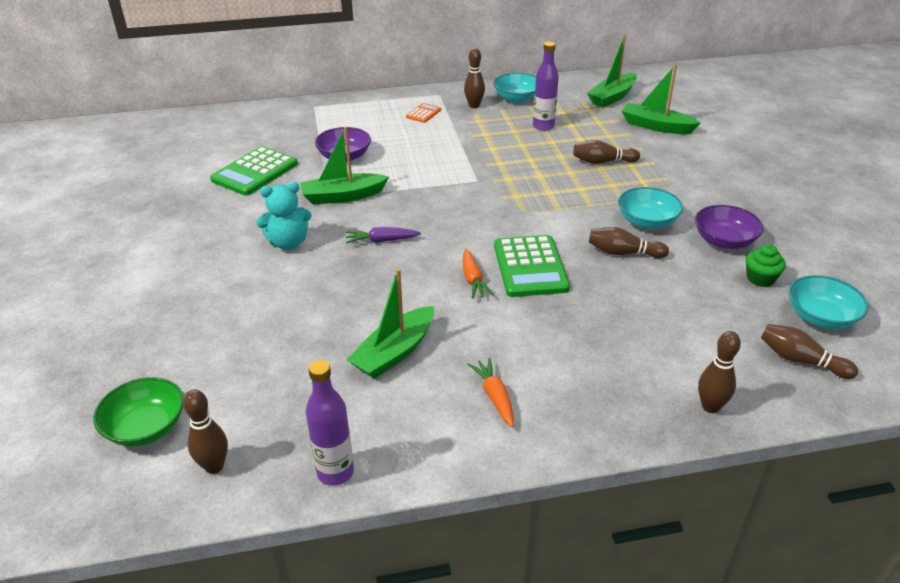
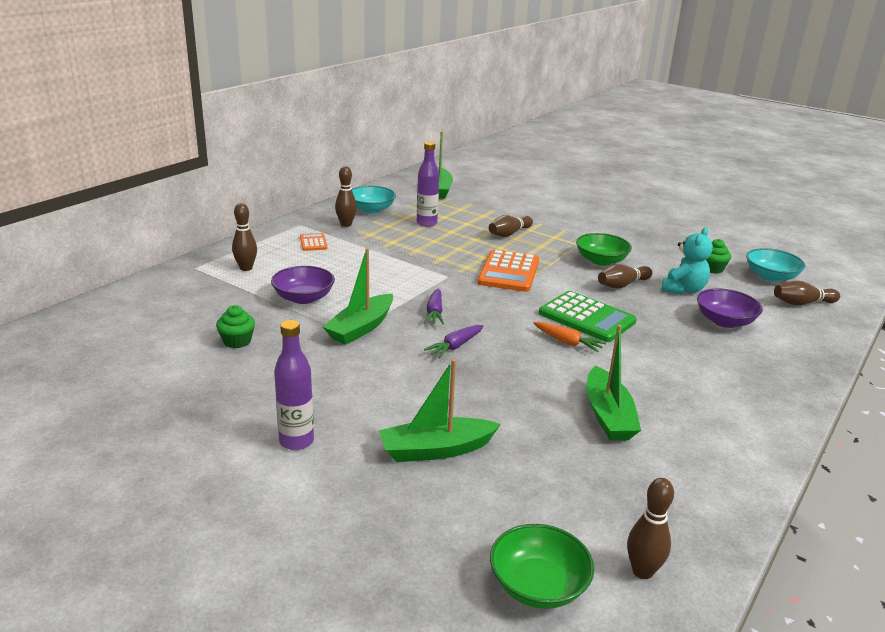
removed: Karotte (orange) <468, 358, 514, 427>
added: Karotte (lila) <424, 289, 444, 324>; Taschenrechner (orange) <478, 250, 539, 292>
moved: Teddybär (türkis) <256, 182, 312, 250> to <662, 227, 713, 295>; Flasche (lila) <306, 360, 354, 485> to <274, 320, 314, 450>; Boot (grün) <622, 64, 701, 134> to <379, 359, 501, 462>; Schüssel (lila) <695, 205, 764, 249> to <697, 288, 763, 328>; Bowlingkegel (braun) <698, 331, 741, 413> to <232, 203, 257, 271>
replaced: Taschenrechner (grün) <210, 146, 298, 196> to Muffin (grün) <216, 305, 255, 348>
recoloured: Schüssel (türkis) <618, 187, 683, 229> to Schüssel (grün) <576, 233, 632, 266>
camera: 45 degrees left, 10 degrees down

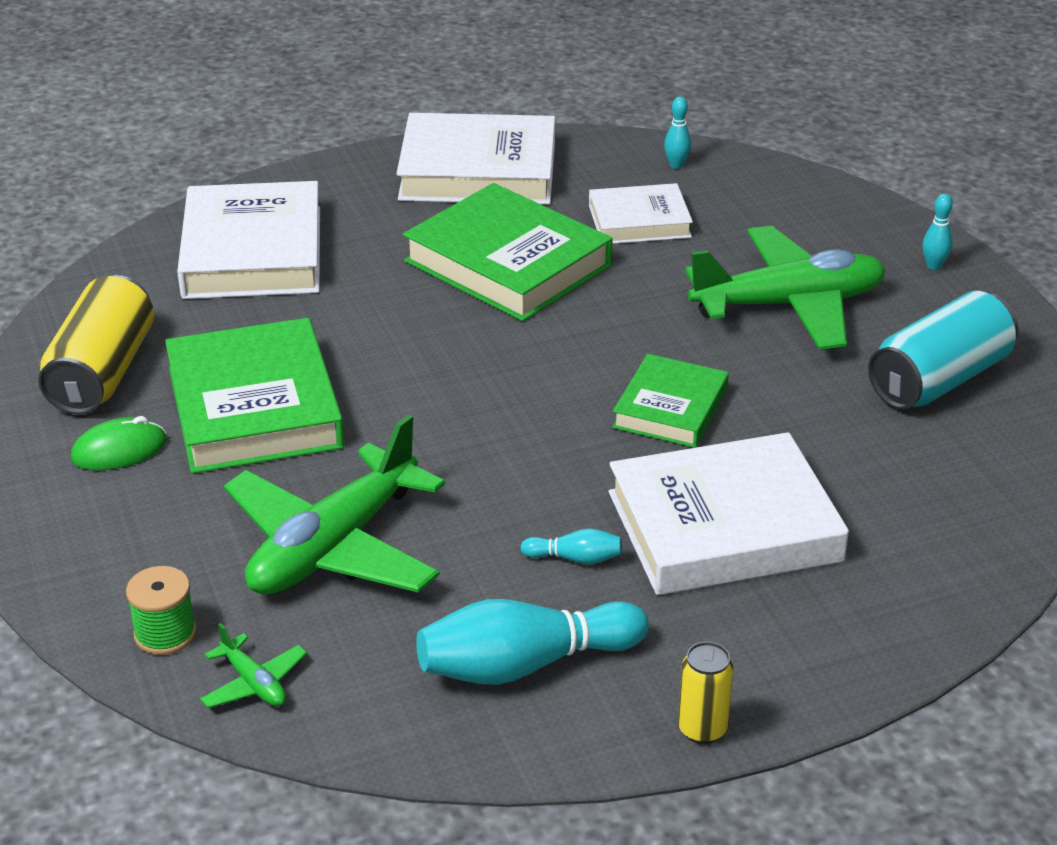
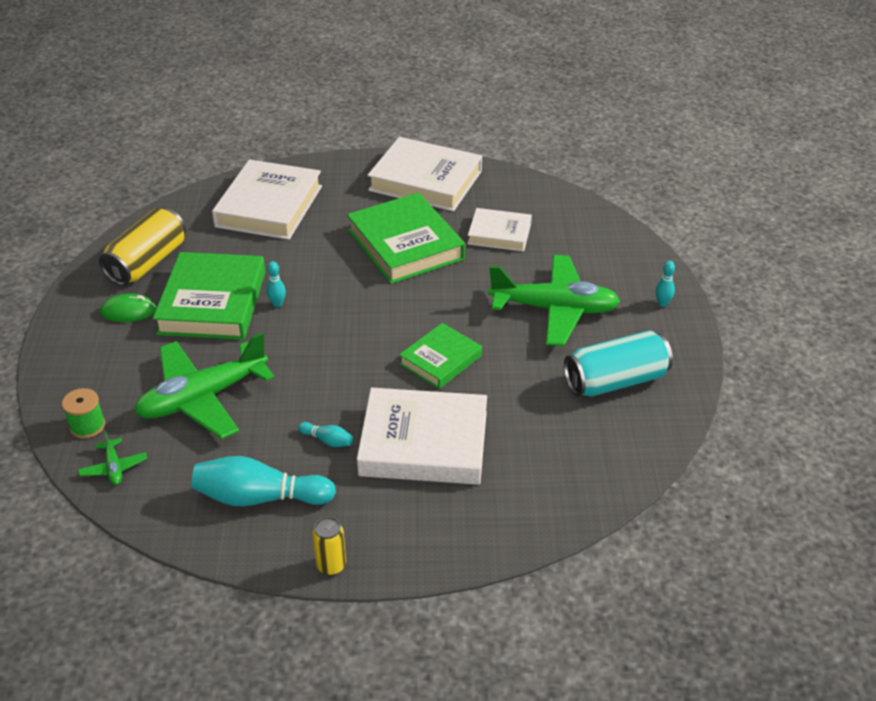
moved: Bowlingkegel (türkis) <664, 97, 691, 169> to <267, 261, 286, 307>
camera: 20 degrees right, 5 degrees up

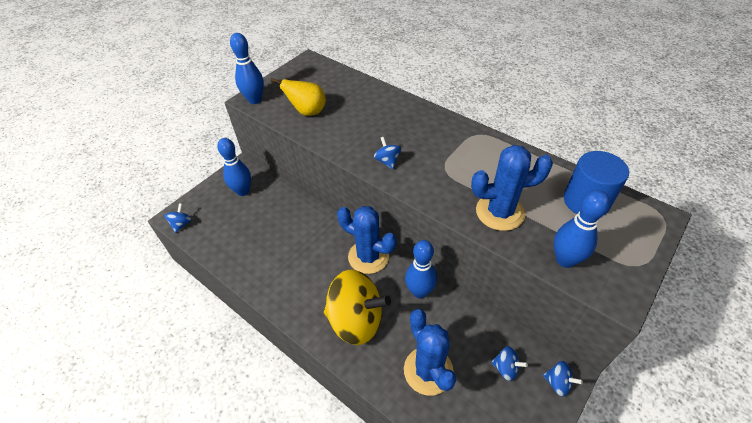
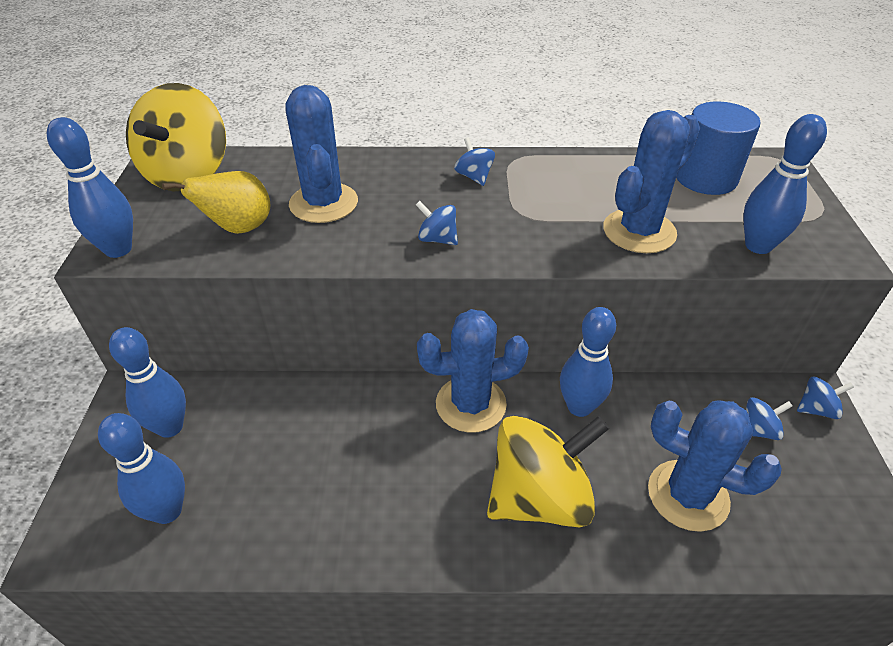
added: Bowlingkegel (blau) <98, 413, 185, 524>; Kreisel (gelb) <126, 83, 226, 191>; Kaktus (blau) <285, 85, 358, 223>
moved: Kreisel (blau) <165, 203, 192, 233> to <454, 137, 495, 186>
camera: 40 degrees left, 5 degrees down

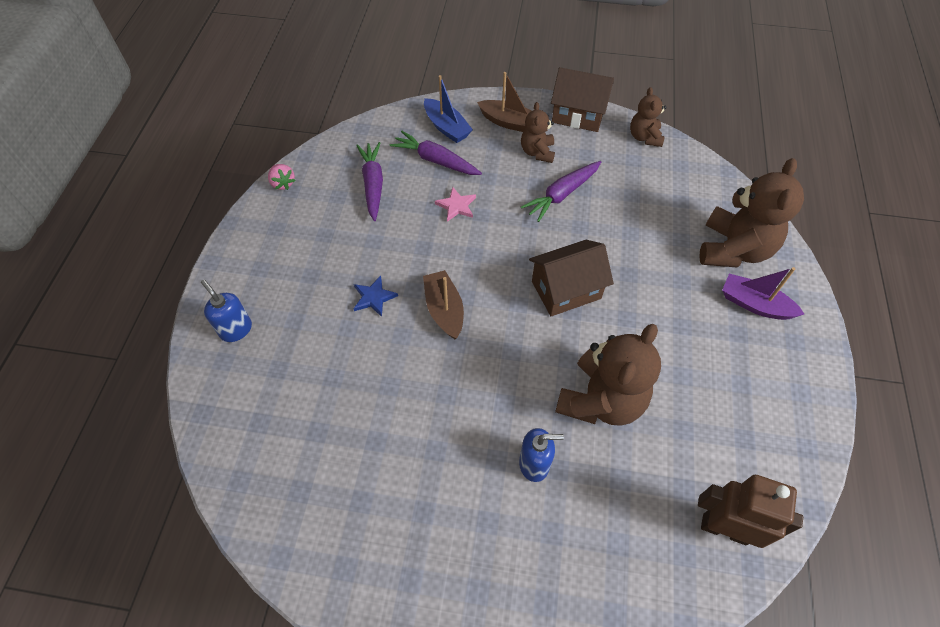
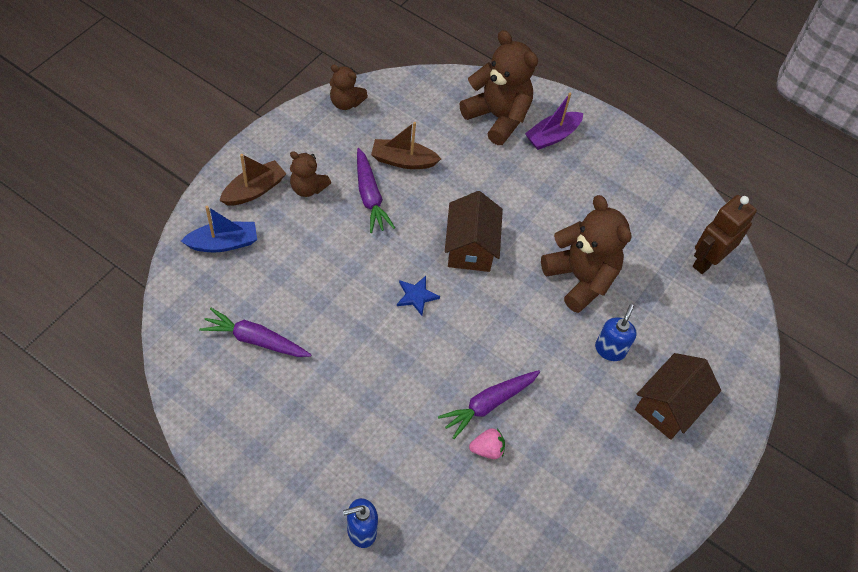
removed: Stern (rosa) <435, 187, 476, 222>
moved: Erdbeere (rosa) <268, 164, 295, 190> to <469, 428, 505, 459>; Stern (blau) <353, 276, 398, 317> to <397, 276, 440, 316>; Karotte (lila) <390, 131, 482, 175> to <438, 370, 540, 439>; Boot (braun) <423, 270, 464, 339> to <371, 122, 441, 169>; Haus (braun) <551, 67, 614, 132> to <635, 353, 721, 440>
camera: 70 degrees left, 0 degrees up

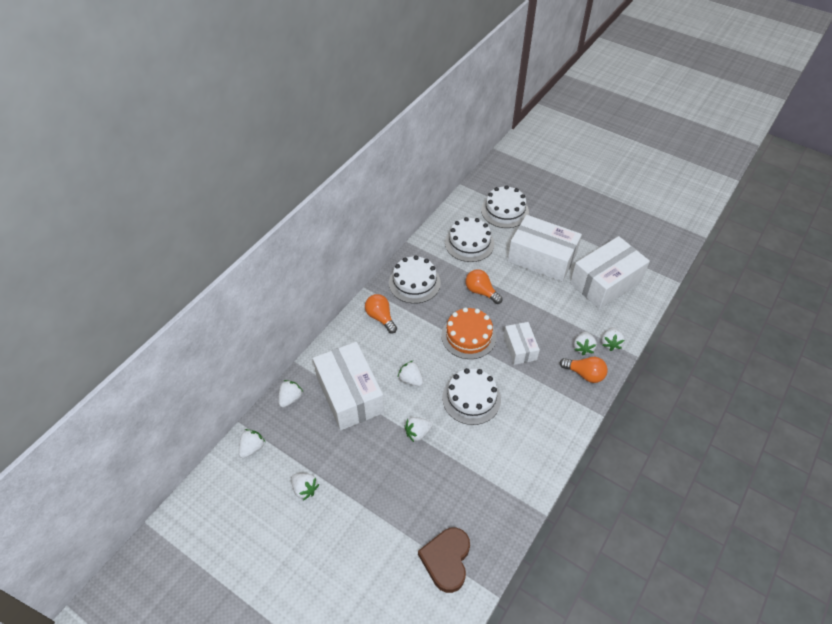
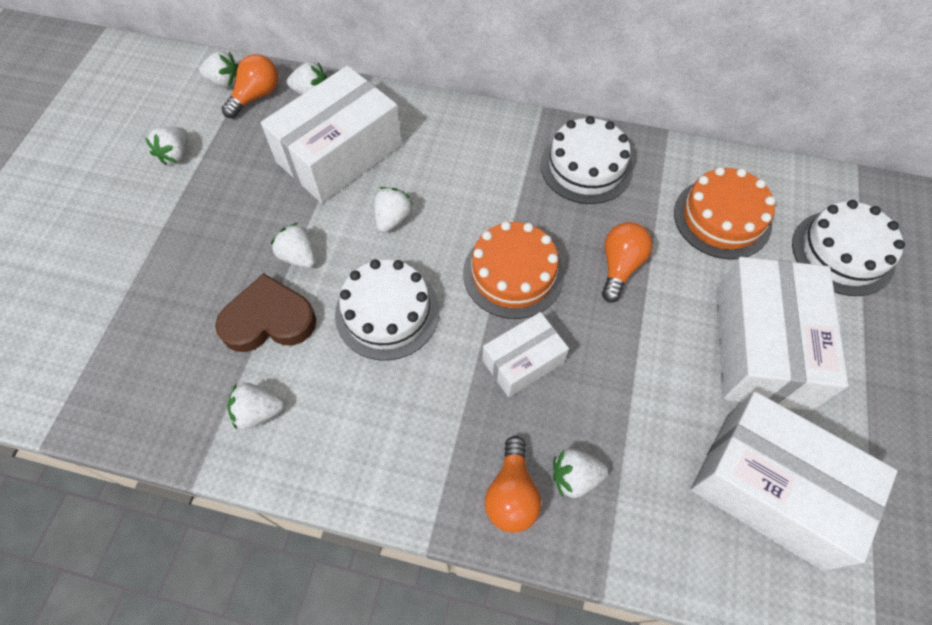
moved: Glühbirne (orange) <365, 294, 397, 334> to <221, 54, 278, 118>; Herz (braun) <418, 528, 470, 593> to <215, 273, 317, 352>; Erdbeere (weiß) <602, 327, 625, 351> to <227, 383, 285, 429>
recoloured: Kuchen (weiß) <445, 217, 494, 262> to Kuchen (orange) <674, 167, 775, 259>
camera: 70 degrees right, 10 degrees up

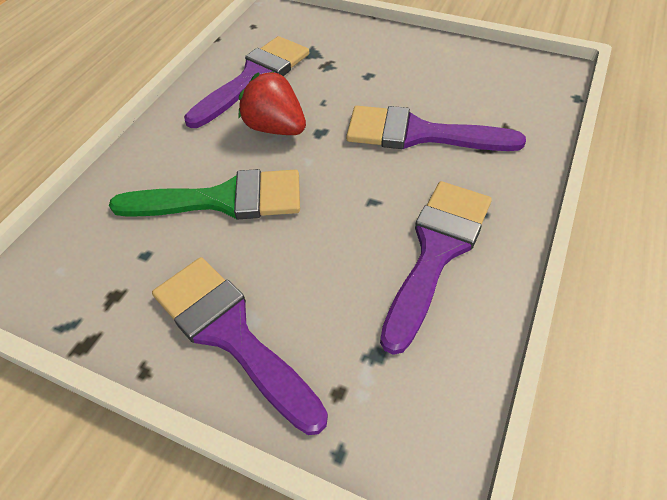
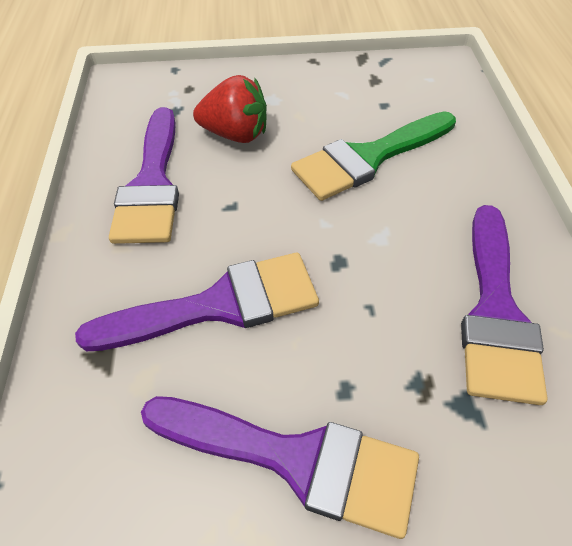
moved: Pinsel (lila) <152, 257, 328, 435> to <141, 396, 419, 539>; Erdbeere (rot) <238, 71, 306, 135> to <193, 75, 267, 143>
camera: 150 degrees right, 0 degrees up

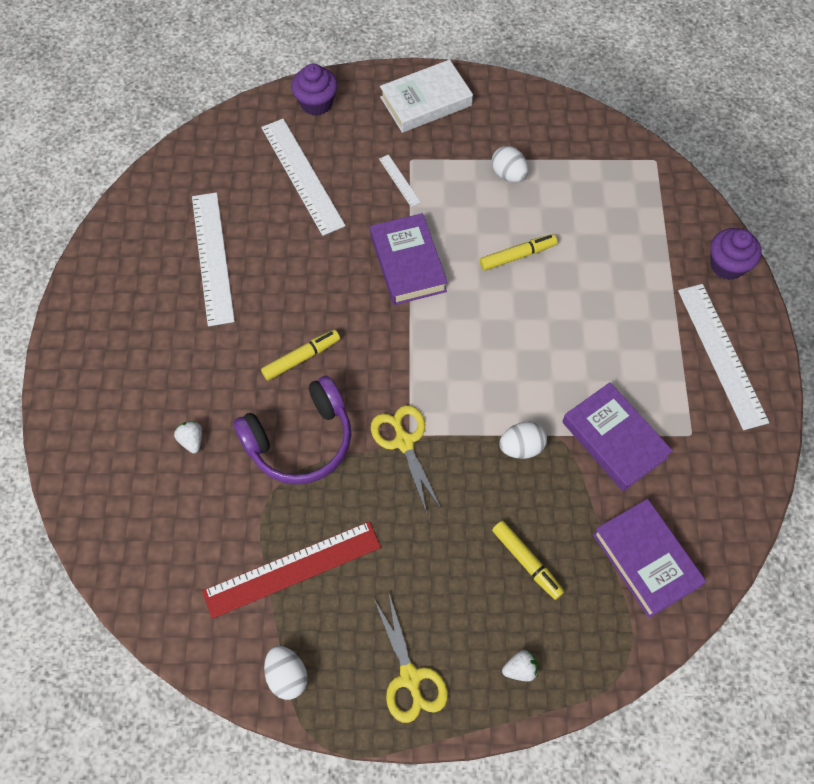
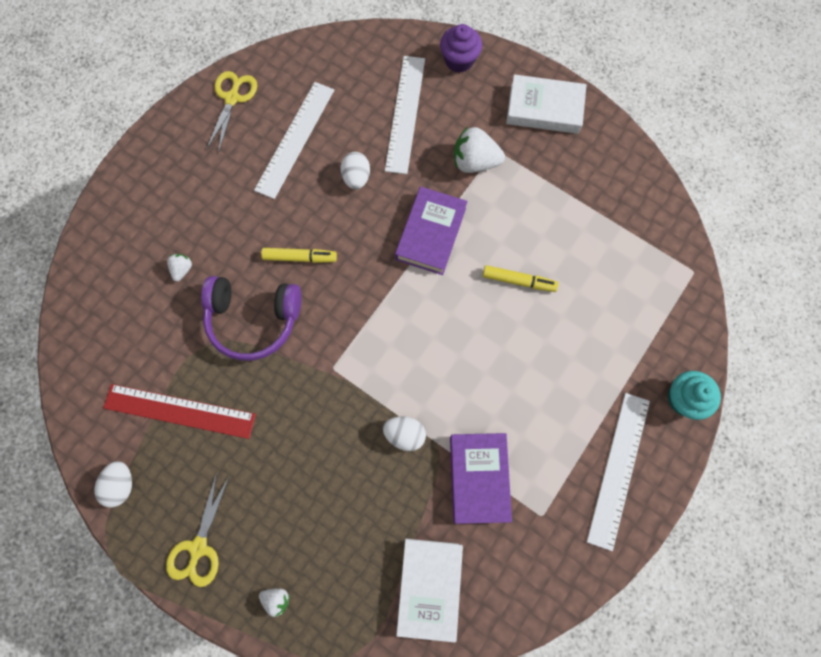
removed: Filzstift (gelb) <492, 521, 564, 600>
moved: Schere (gelb) <371, 405, 442, 513> to <207, 71, 257, 153>; Ei (weiß) <492, 146, 528, 182> to <341, 152, 370, 189>
replaced: Lineal (weiß) <379, 155, 421, 207> to Erdbeere (weiß) <454, 127, 505, 173>
recoloured: Buch (lila) <593, 499, 706, 618> to Buch (weiß) <396, 539, 463, 643>; Muffin (lila) <710, 228, 762, 280> to Muffin (türkis) <667, 371, 721, 420>
camera: 35 degrees right, 10 degrees up

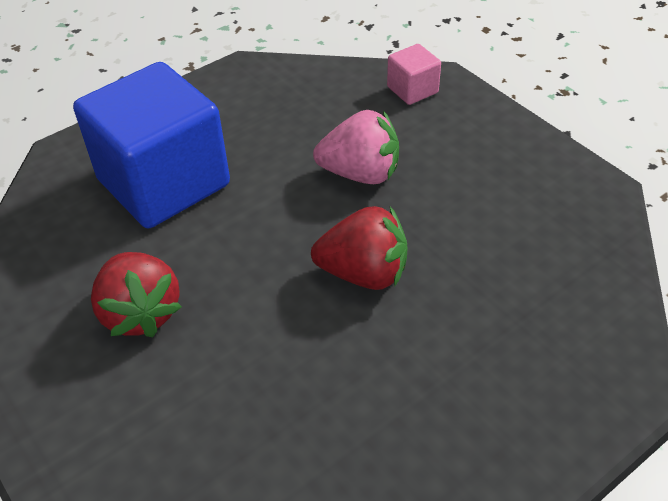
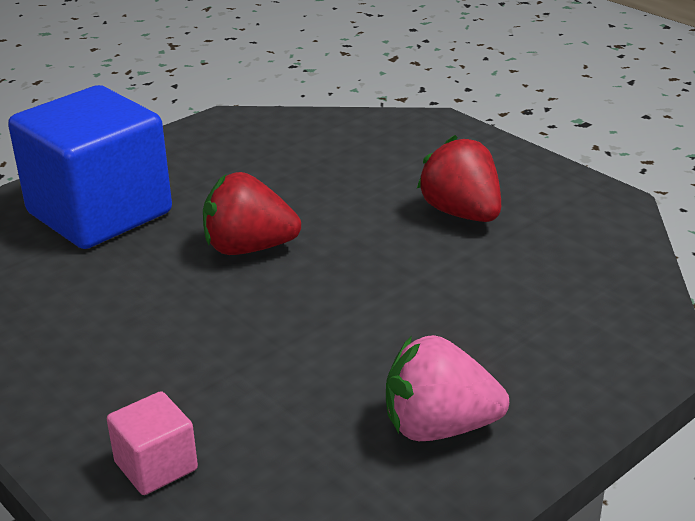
moved: Kubus (blau) <73, 62, 230, 228> to <8, 85, 172, 249>; Erdbeere (rosa) <313, 110, 399, 184> to <386, 335, 509, 441>
camera: 175 degrees right, 15 degrees down

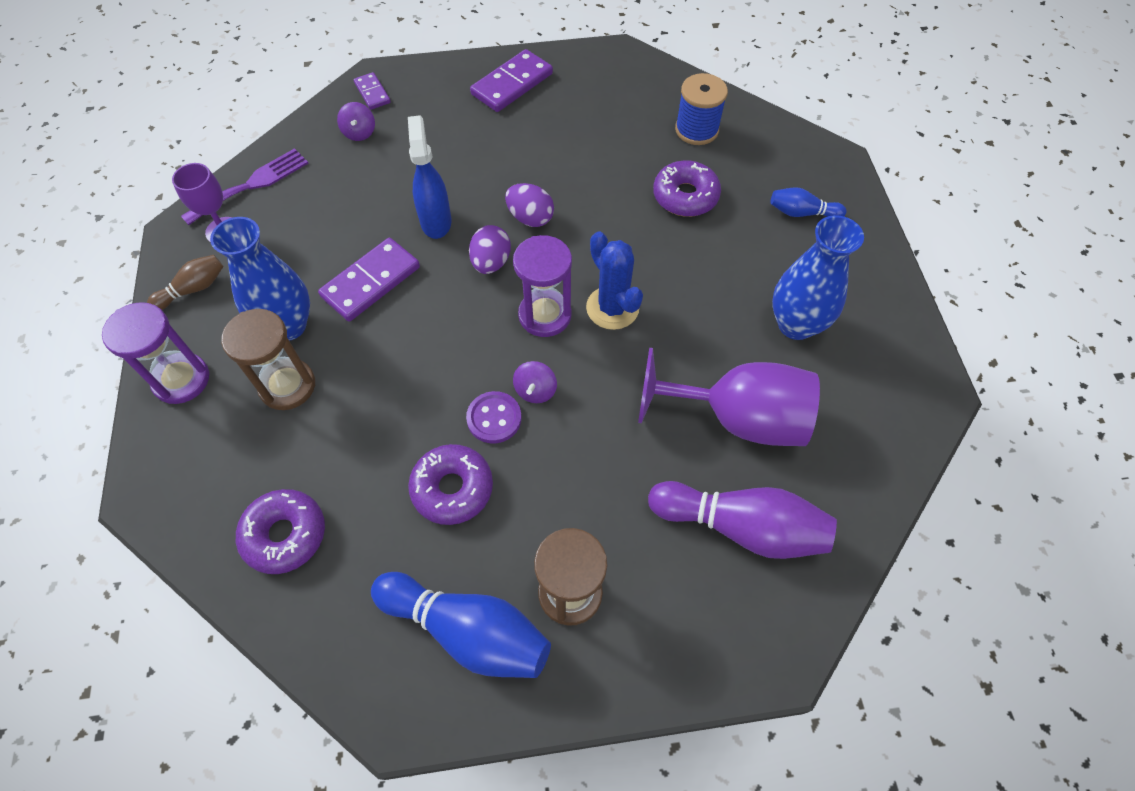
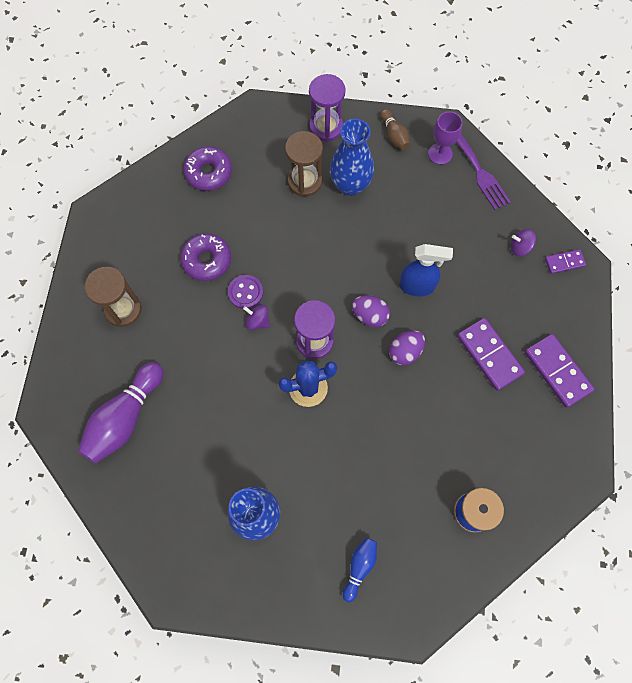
removed: Bowlingkegel (blau) <371, 572, 551, 678>; Kelch (lila) <638, 348, 820, 446>; Donut (lila) <653, 161, 721, 217>
moved: Dominostein (lila) <318, 238, 420, 321> to <457, 318, 525, 391>
camera: 105 degrees right, 10 degrees up

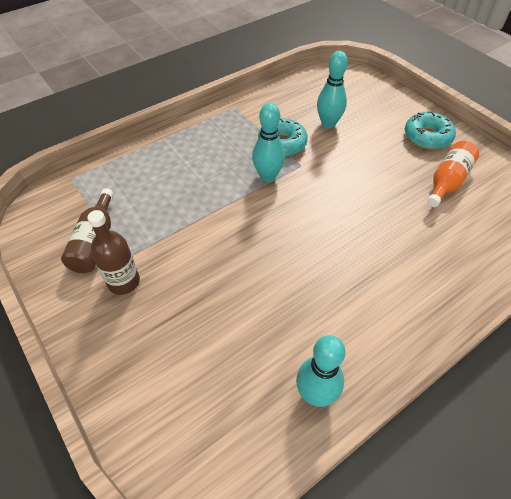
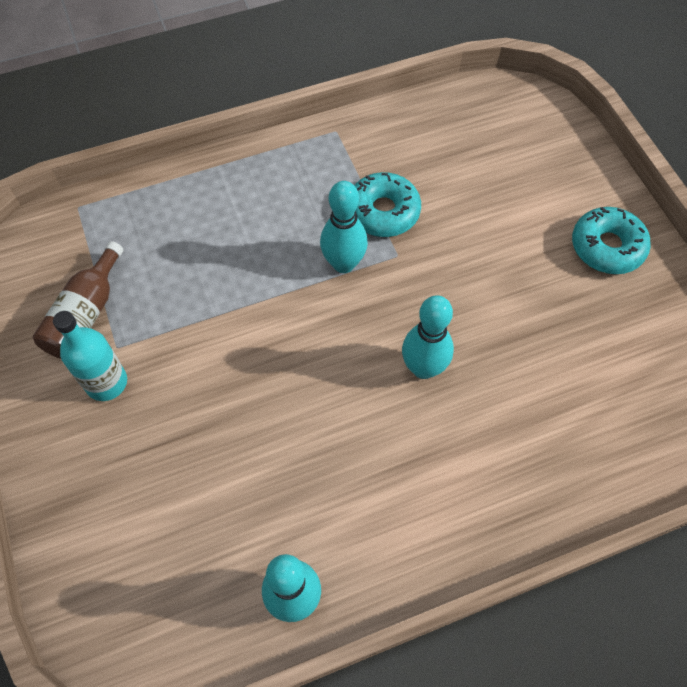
removed: Flasche (orange) <427, 141, 479, 207>
moved: Bowlingkegel (türkis) <317, 51, 348, 128> to <402, 295, 454, 379>
recoloured: Flasche (braun) <87, 210, 140, 295> to Flasche (türkis) <53, 311, 127, 401>
camera: 15 degrees right, 10 degrees up

